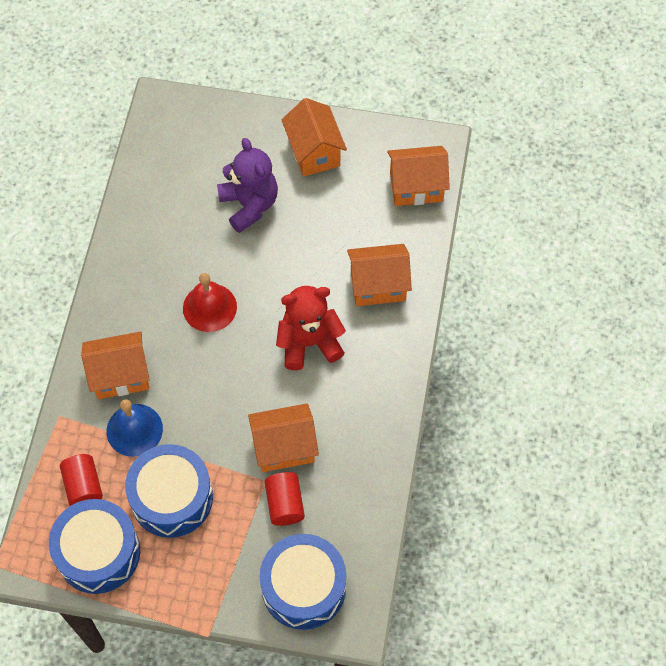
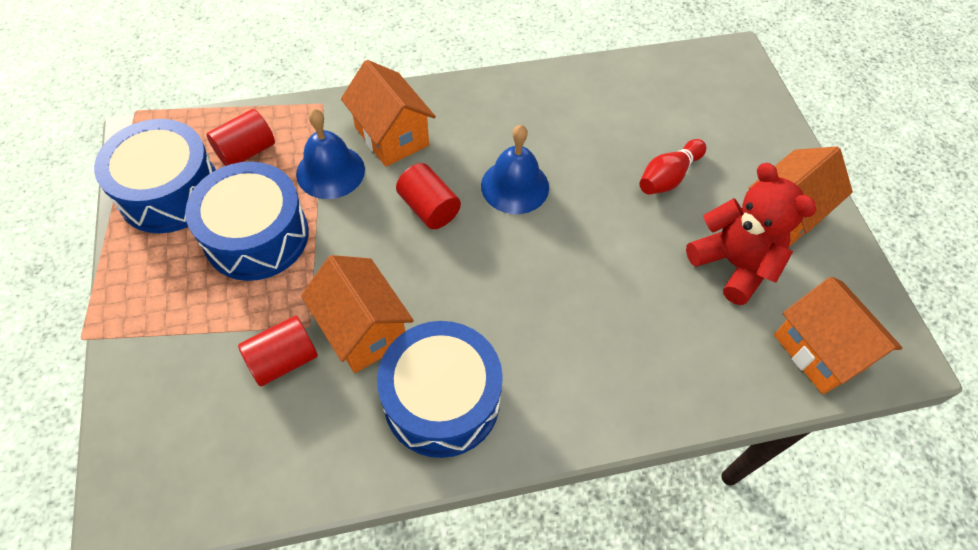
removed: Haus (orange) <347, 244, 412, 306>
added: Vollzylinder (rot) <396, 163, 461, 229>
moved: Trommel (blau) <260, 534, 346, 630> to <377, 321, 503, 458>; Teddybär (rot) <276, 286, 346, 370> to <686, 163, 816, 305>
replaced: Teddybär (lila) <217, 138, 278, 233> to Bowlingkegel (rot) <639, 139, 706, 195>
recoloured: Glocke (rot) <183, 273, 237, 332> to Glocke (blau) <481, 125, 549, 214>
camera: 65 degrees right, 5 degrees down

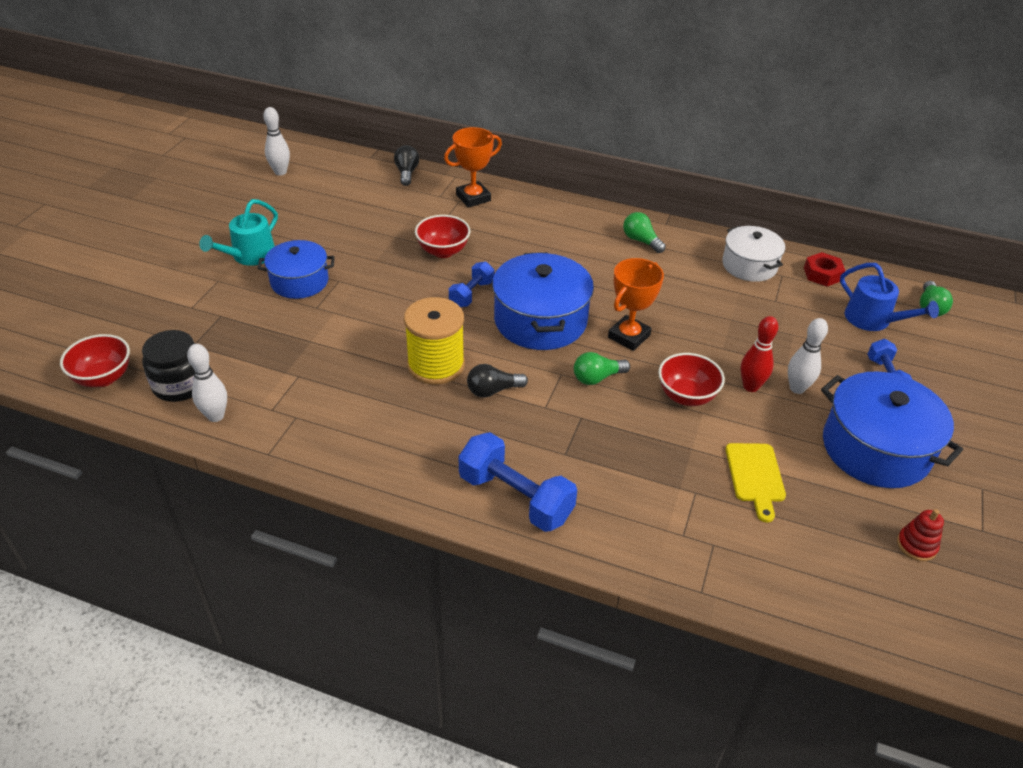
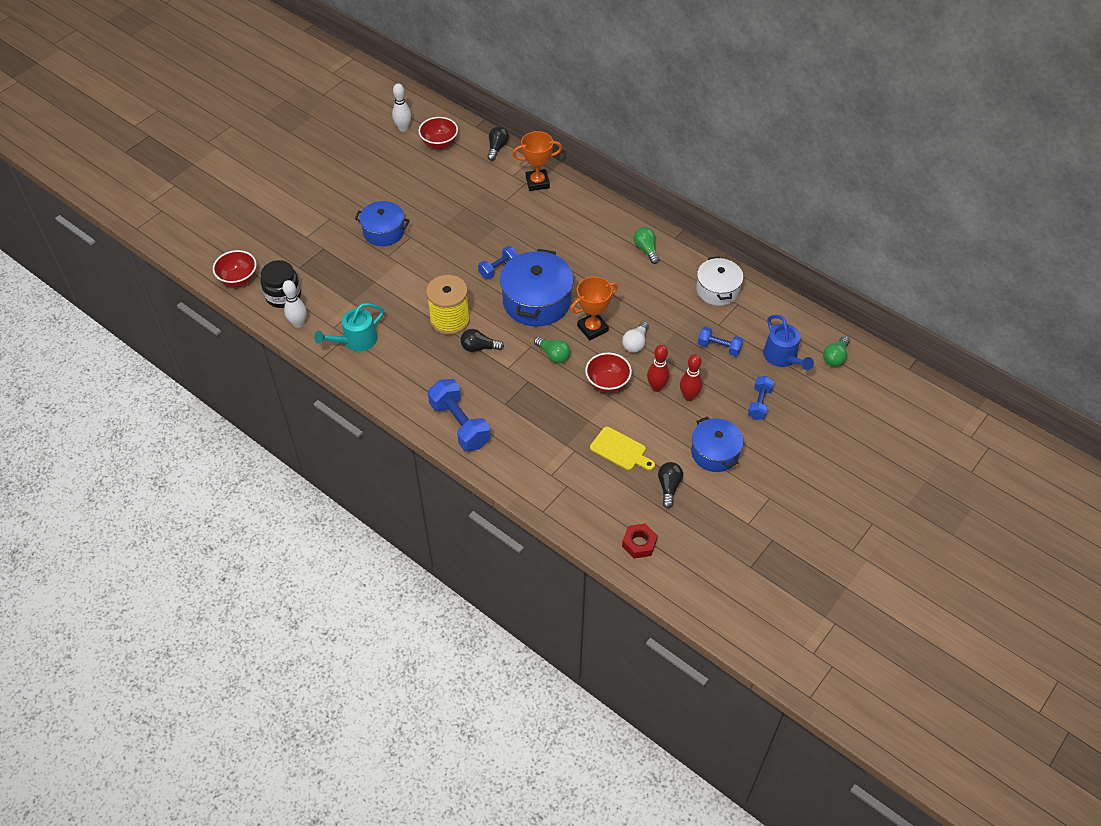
removed: Stapelspielzeug (rot) <897, 509, 944, 561>
added: Glühbirne (weiß) <622, 321, 649, 353>; Glühbirne (schwarz) <658, 462, 683, 508>; Hantel (blau) <698, 327, 743, 356>
moved: Gießkanne (türkis) <199, 199, 278, 266> to <314, 303, 384, 351>; Schüssel (rot) <415, 215, 470, 258> to <418, 117, 458, 149>; Sechskantmutter (rot) <804, 252, 846, 286> to <622, 523, 658, 559>
recoloured: Bowlingkegel (weiß) <788, 318, 828, 394> to Bowlingkegel (rot) <680, 354, 703, 401>
turned: Glühbirne (grün) <574, 352, 630, 385> = <534, 337, 570, 363> 135 degrees counterclockwise; Schneidebrett (gelb) <726, 443, 786, 523> = <590, 427, 655, 470> 75 degrees counterclockwise
resized: Kochtopf (blau) <821, 371, 963, 488> = <691, 416, 743, 472> x0.64
camera: 20 degrees right, 10 degrees up

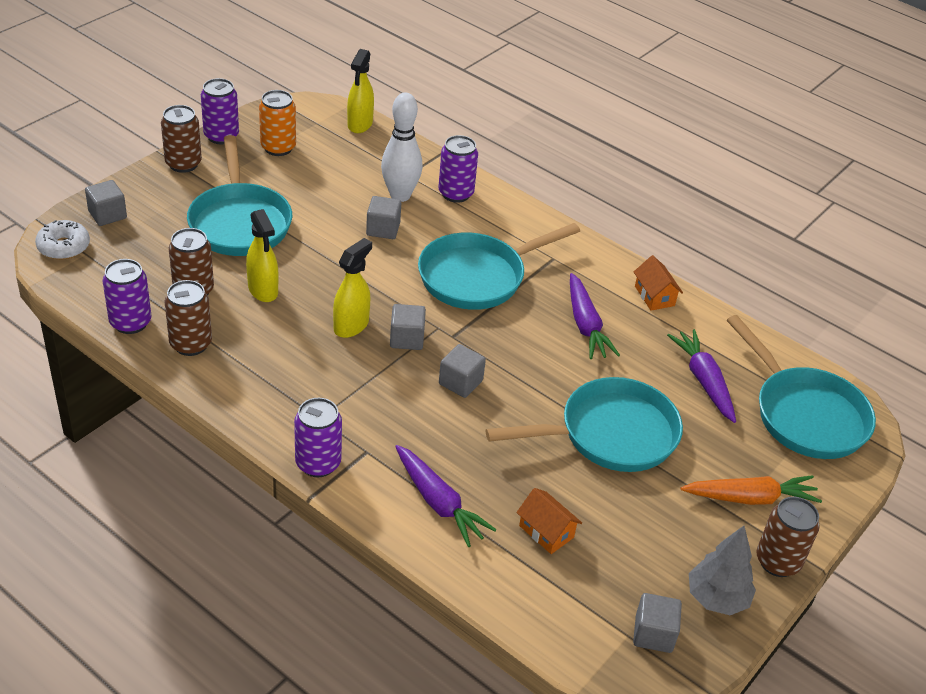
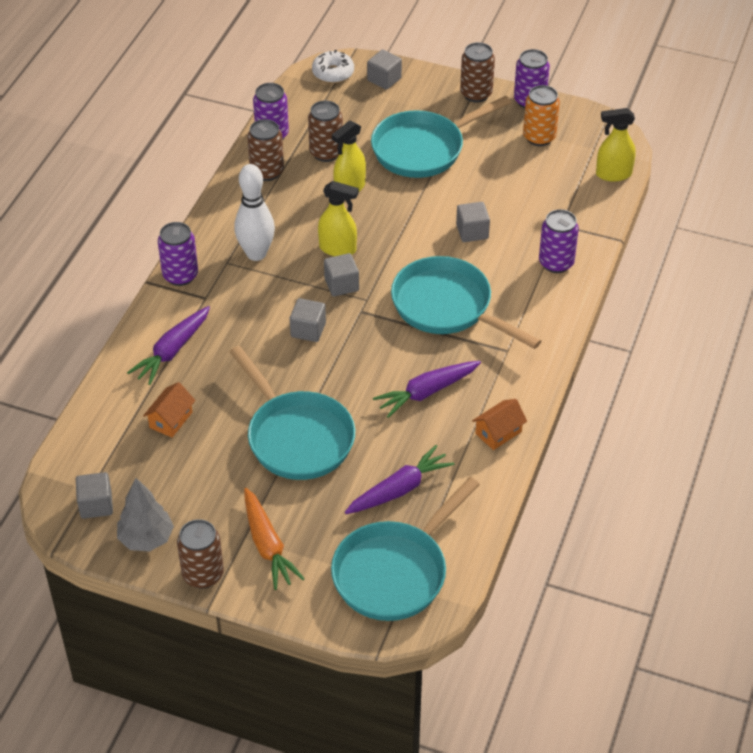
moved: Bowlingkegel (weiß) <381, 92, 422, 202> to <234, 164, 275, 261>
camera: 75 degrees right, 5 degrees up

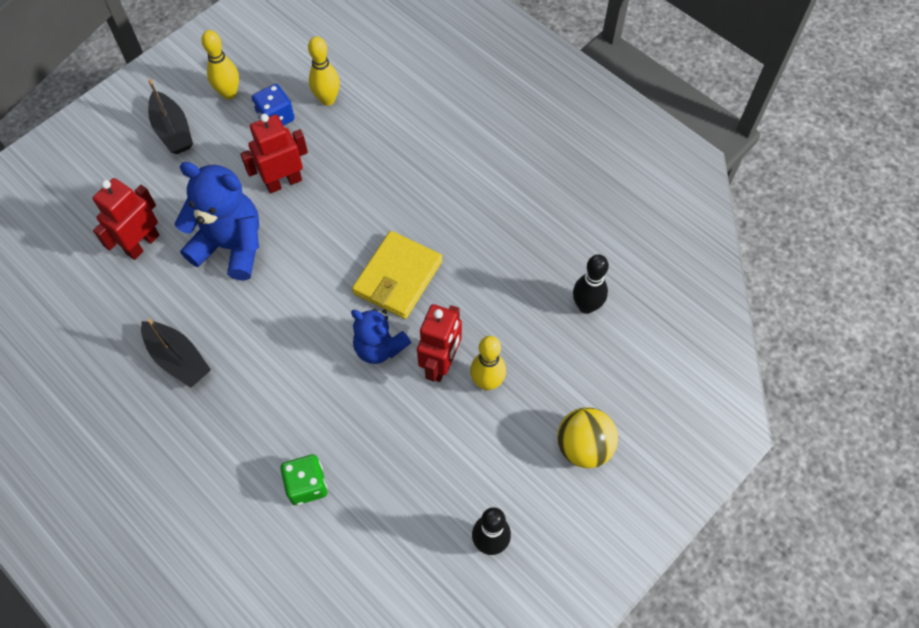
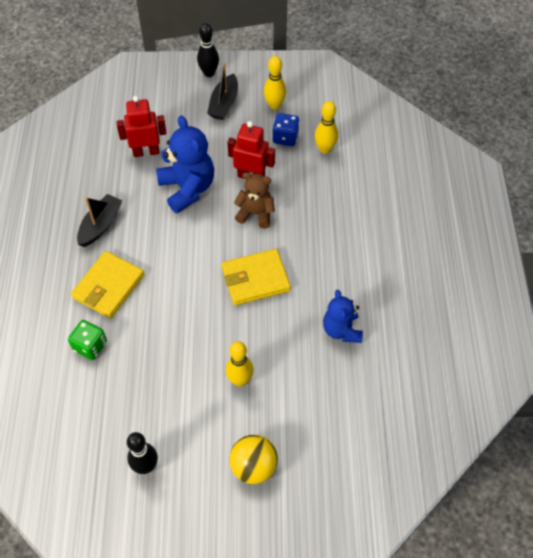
removed: Roboter (rot) <417, 304, 462, 382>
added: Geldbörse (gelb) <71, 251, 144, 318>; Teddybär (braun) <234, 172, 275, 229>
moved: Teddybär (blau) <351, 309, 411, 364> to <323, 290, 363, 343>; Bowlingkegel (schwarz) <573, 254, 609, 314> to <197, 23, 219, 77>
turned: Boot (schwarz) <141, 319, 211, 388> = <77, 194, 122, 247> 150 degrees counterclockwise
camera: 45 degrees right, 5 degrees down

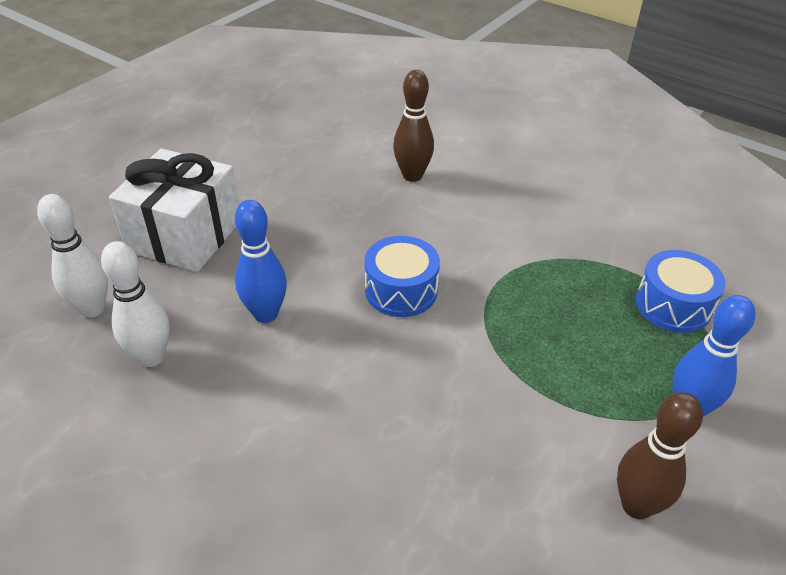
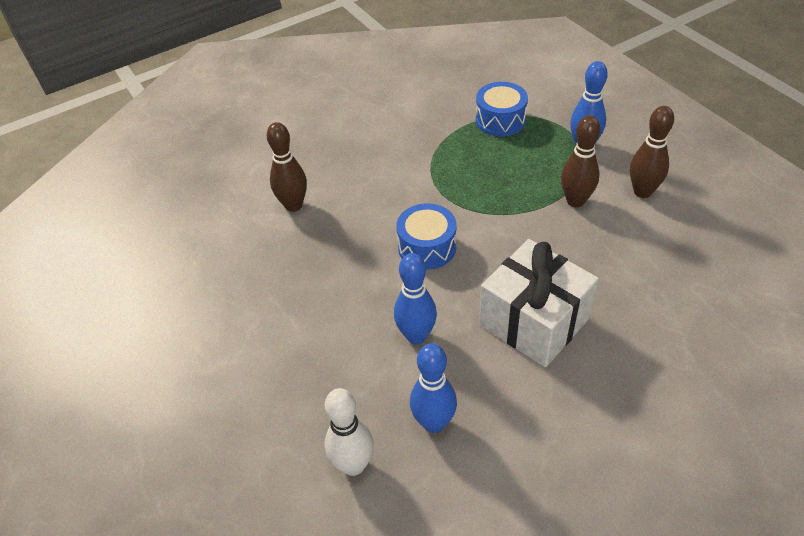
added: Bowlingkegel (braun) <561, 115, 600, 207>
moved: Geschenk (weiß) <109, 148, 239, 272> to <479, 239, 599, 367>
recoloured: Bowlingkegel (weiß) <101, 241, 170, 367> to Bowlingkegel (blau) <410, 343, 457, 433>
camera: 65 degrees left, 5 degrees up

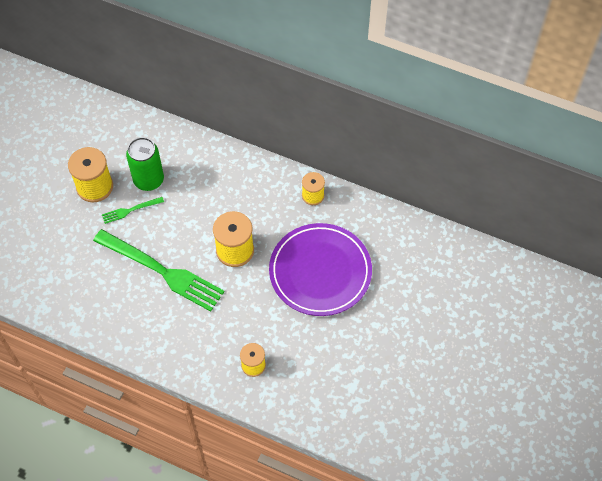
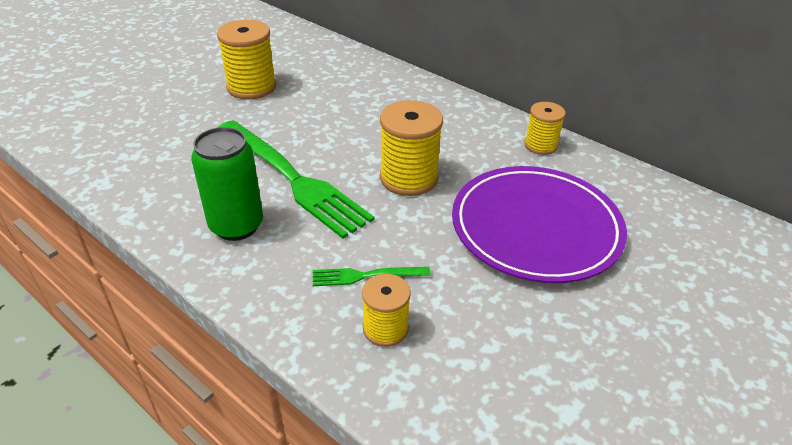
moved: Gabel (grün) <102, 197, 164, 224> to <313, 267, 431, 286>; Dose (grün) <126, 137, 164, 191> to <191, 127, 263, 241>
camera: 15 degrees right, 20 degrees down

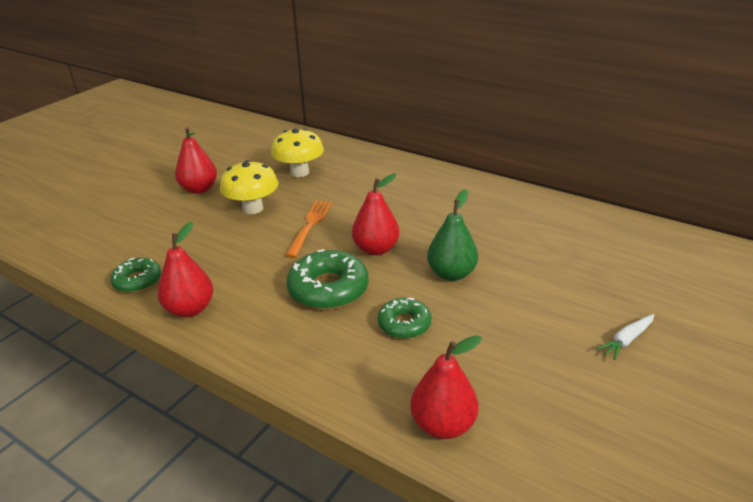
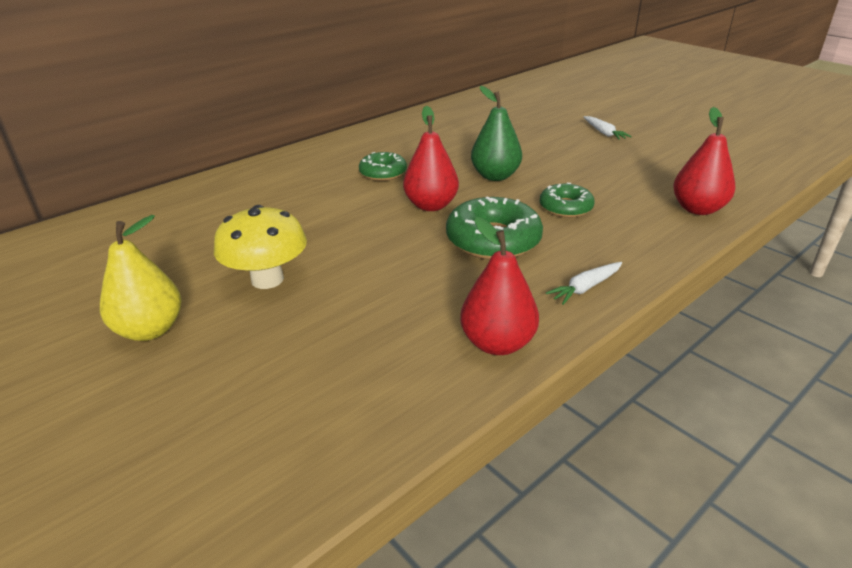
removed: Pilz (gelb) <271, 128, 324, 177>; Gabel (orange) <285, 200, 333, 258>
added: Karotte (weiß) <546, 262, 622, 305>
moved: Donut (grün) <110, 258, 161, 293> to <359, 152, 407, 181>
recoloured: Birne (rot) <175, 127, 217, 194> to Birne (gelb) <100, 215, 182, 341>
camera: 75 degrees left, 0 degrees up

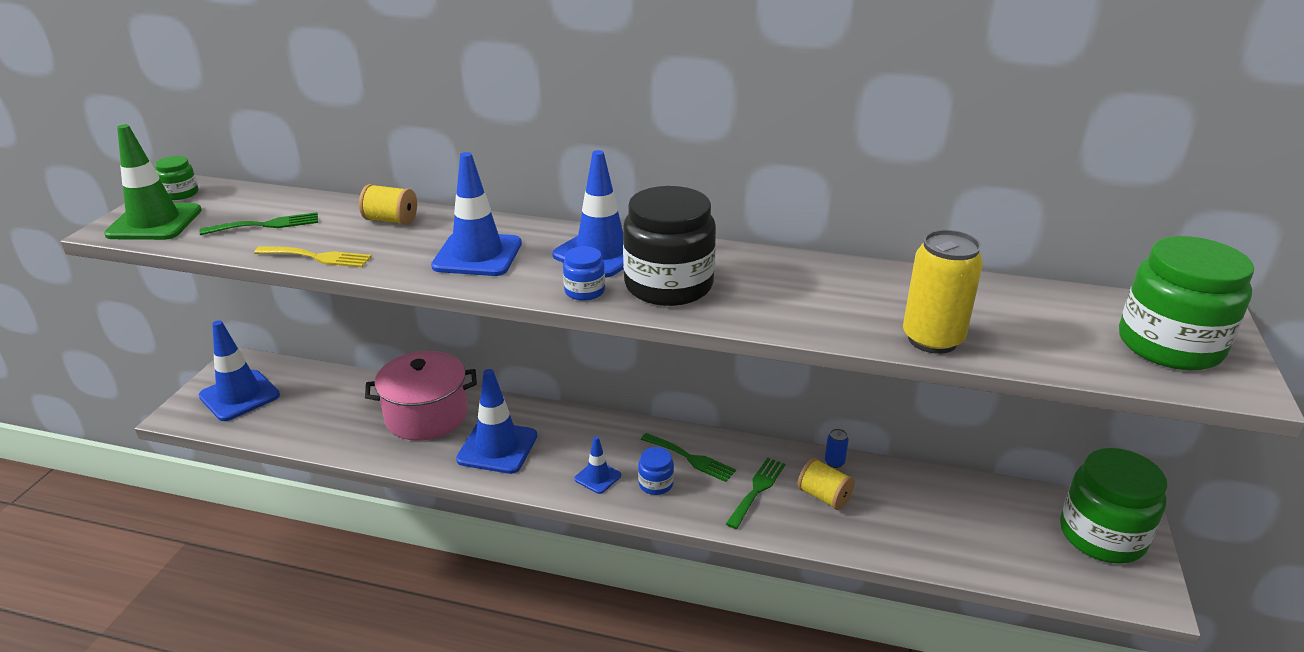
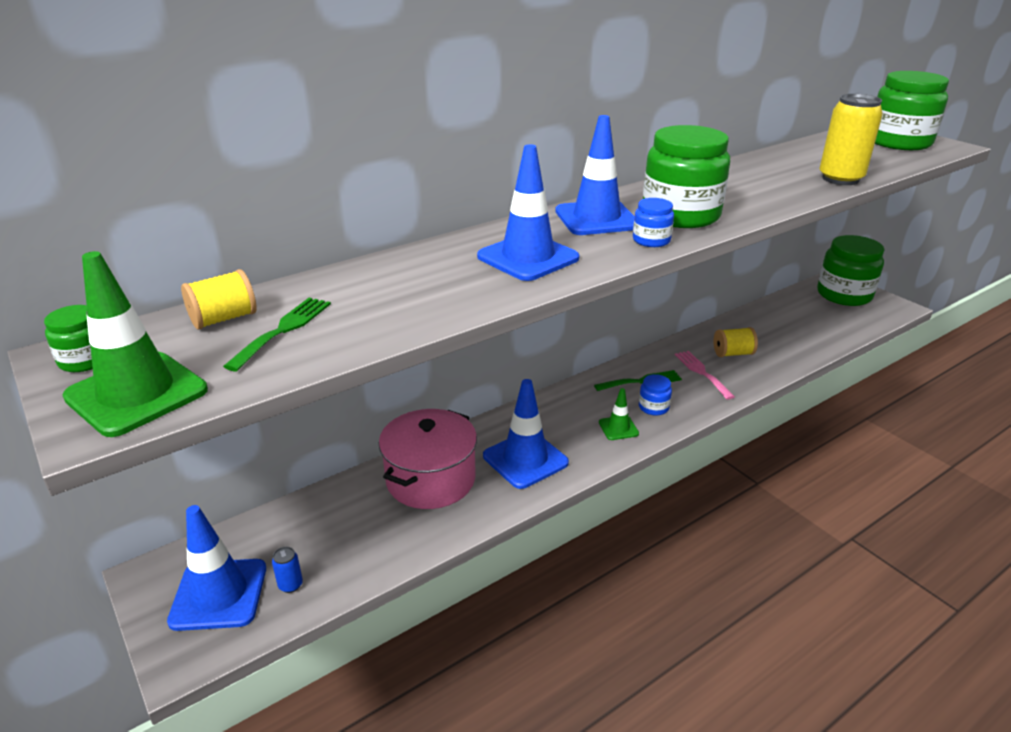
removed: Gabel (gelb) <254, 246, 372, 267>
moved: Garnrolle (gelb) <359, 184, 417, 225> to <181, 269, 256, 330>; Dose (blau) <825, 429, 849, 468> to <272, 547, 303, 593>
recoloured: Leitkegel (blau) <574, 436, 621, 494> to Leitkegel (grün) <599, 388, 639, 440>; Einmachglas (schwarz) <623, 186, 716, 306> to Einmachglas (grün) <643, 125, 730, 228>; Gabel (grün) <726, 458, 786, 529> to Gabel (rosa) <675, 351, 735, 400>
camera: 50 degrees left, 0 degrees up

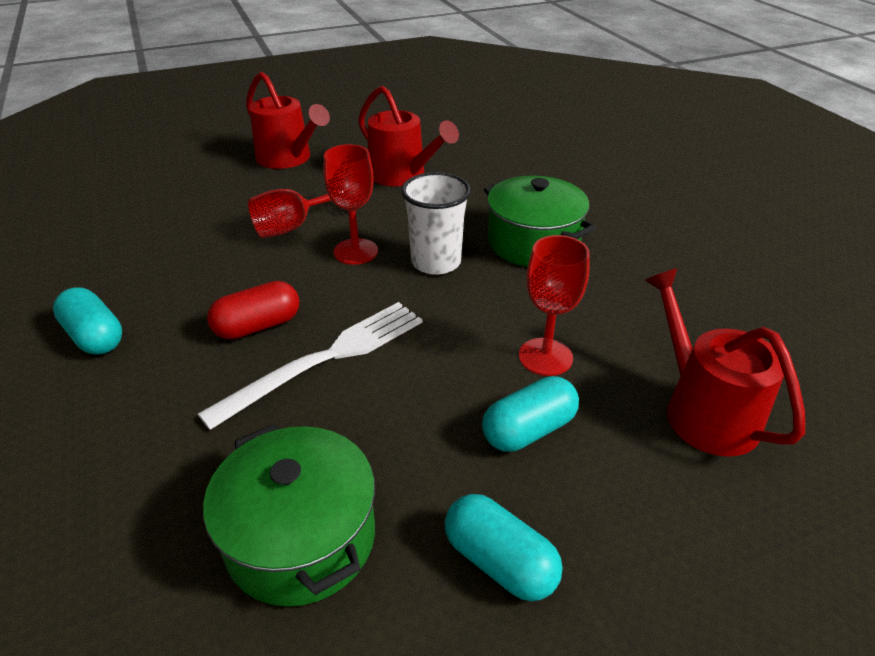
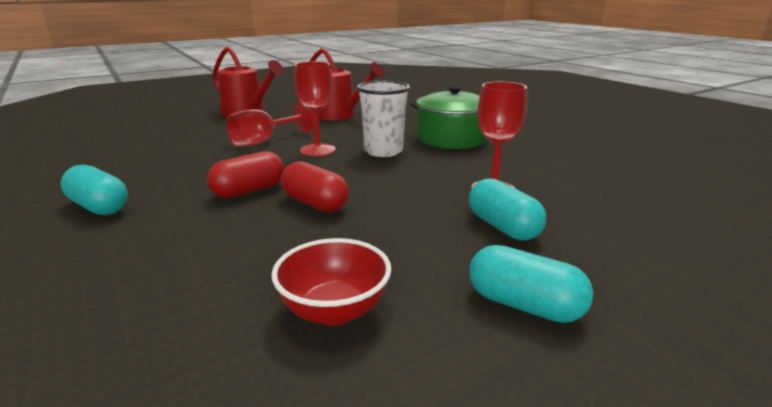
removed: Gießkanne (rot) <645, 268, 805, 457>
replaced: Gabel (weiß) <198, 302, 423, 430> to Kapsel (rot) <281, 161, 349, 212>; Kochtopf (grün) <203, 424, 375, 607> to Schüssel (rot) <271, 238, 391, 326>
turned: Kapsel (türkis) <482, 376, 579, 452> = <469, 178, 546, 241> 75 degrees counterclockwise
camera: 10 degrees left, 15 degrees down

